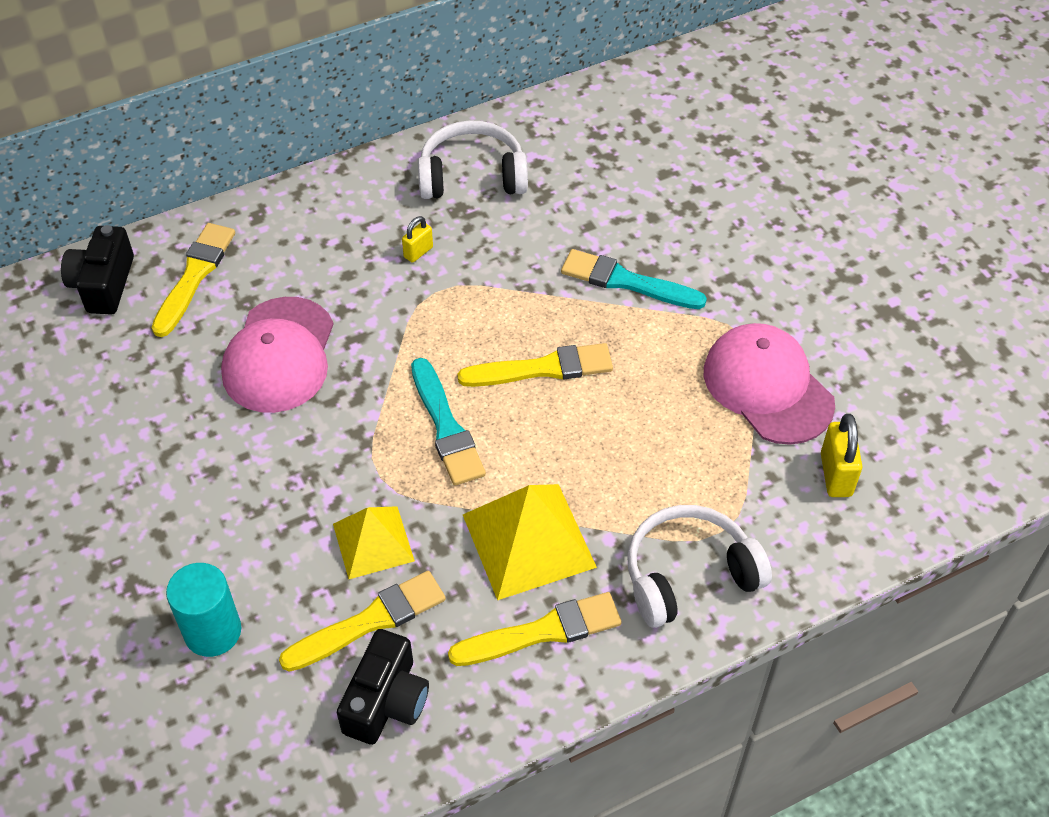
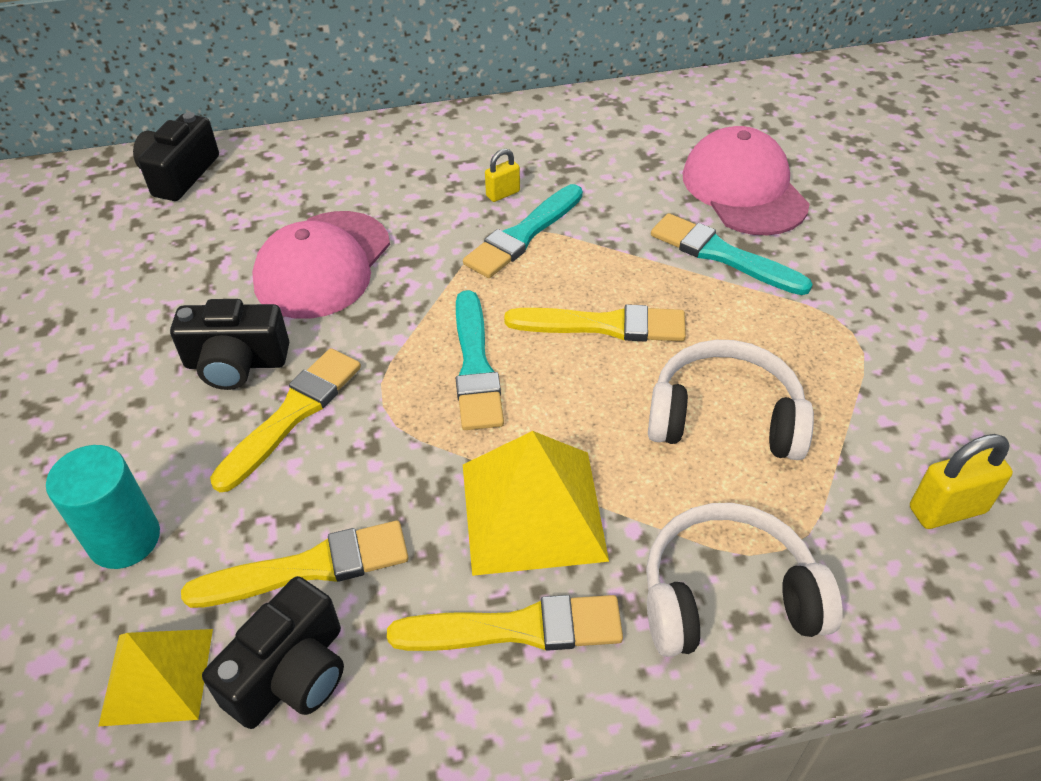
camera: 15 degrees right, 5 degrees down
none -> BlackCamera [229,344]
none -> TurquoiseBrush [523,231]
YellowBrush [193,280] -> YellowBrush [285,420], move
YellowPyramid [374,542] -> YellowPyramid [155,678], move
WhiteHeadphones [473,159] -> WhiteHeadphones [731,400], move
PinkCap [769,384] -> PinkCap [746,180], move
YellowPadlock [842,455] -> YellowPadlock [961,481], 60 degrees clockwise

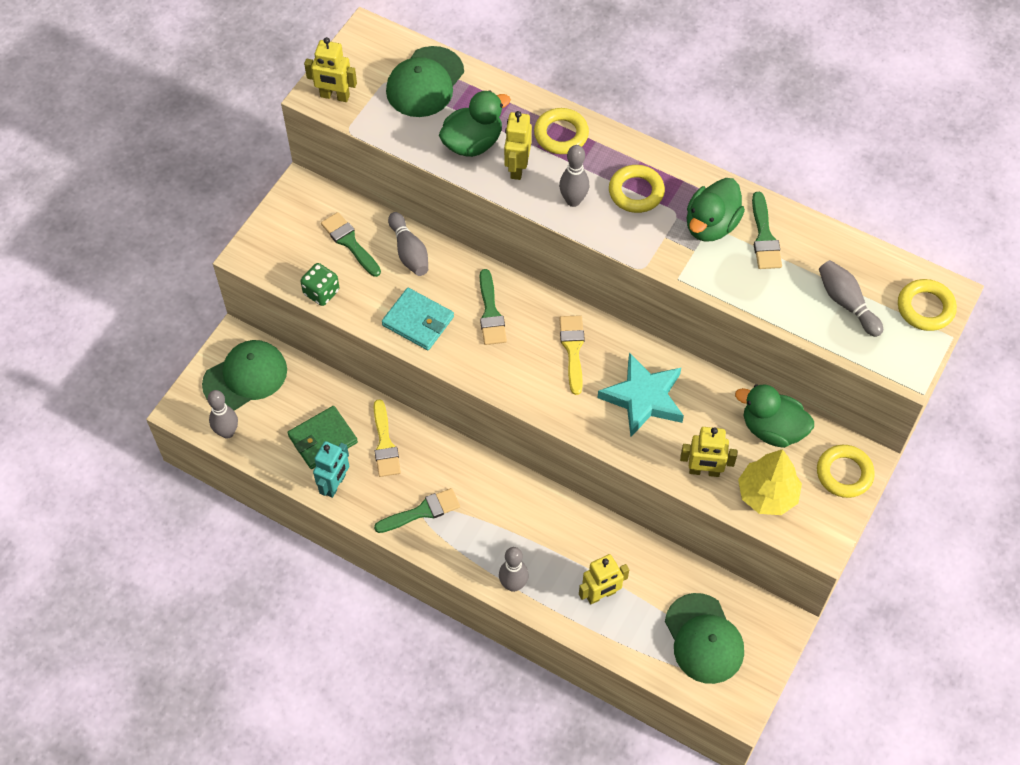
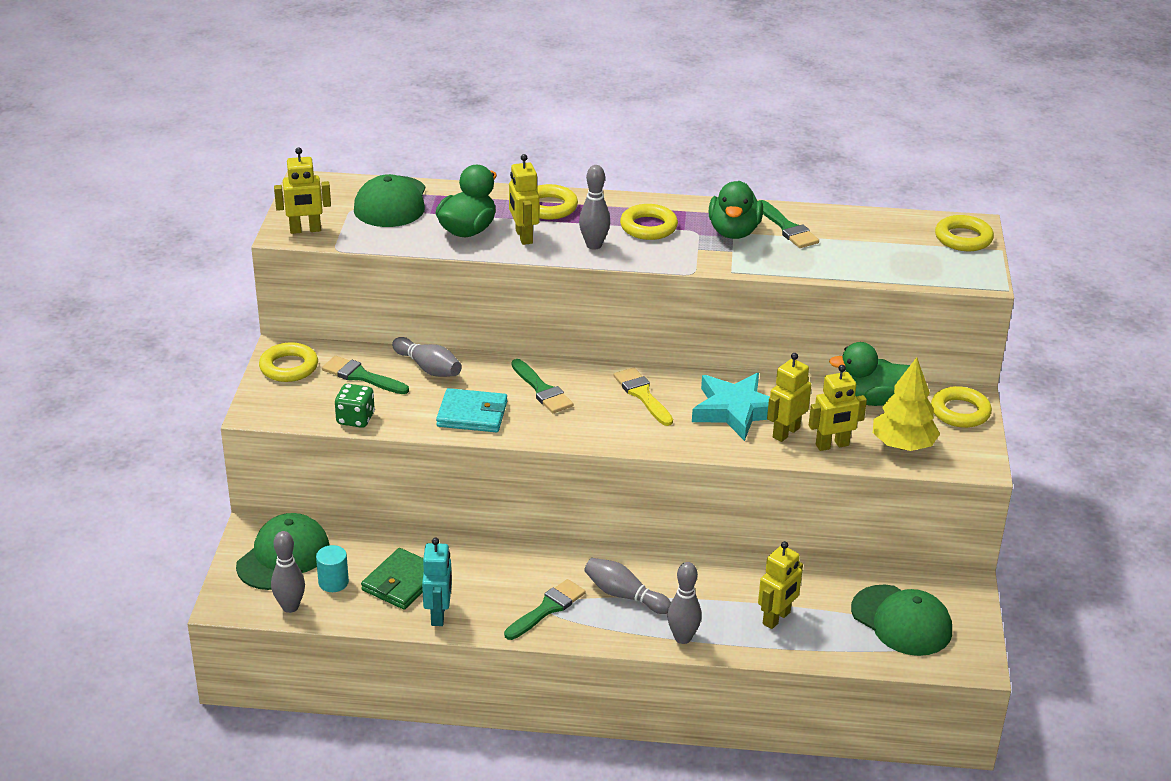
camera: 25 degrees left, 25 degrees down
YellowBrush [387,438] -> none
none -> YellowRing [288,362]
none -> TurquoiseCylinder [332,568]
none -> YellowRobot [789,397]
GreyBowlingPin [851,298] -> GreyBowlingPin [627,586], move

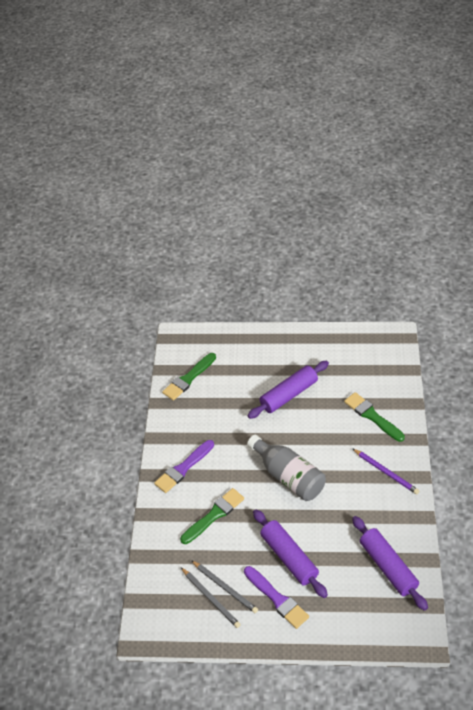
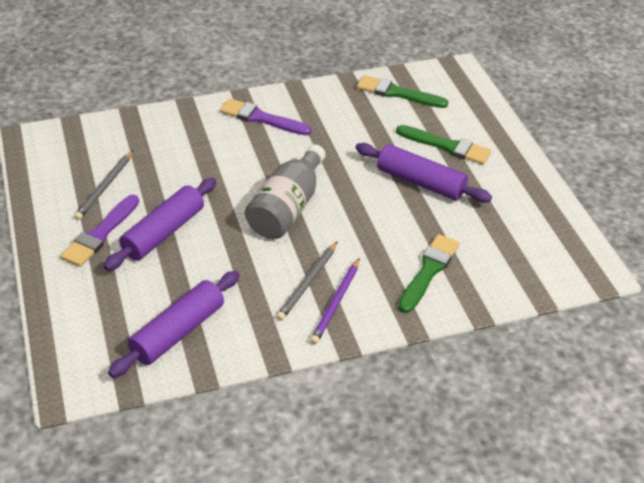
camera: 65 degrees right, 5 degrees down
GreenBrush [212,516] -> GreenBrush [443,145], move
GreyPencil [211,597] -> GreyPencil [307,281], move

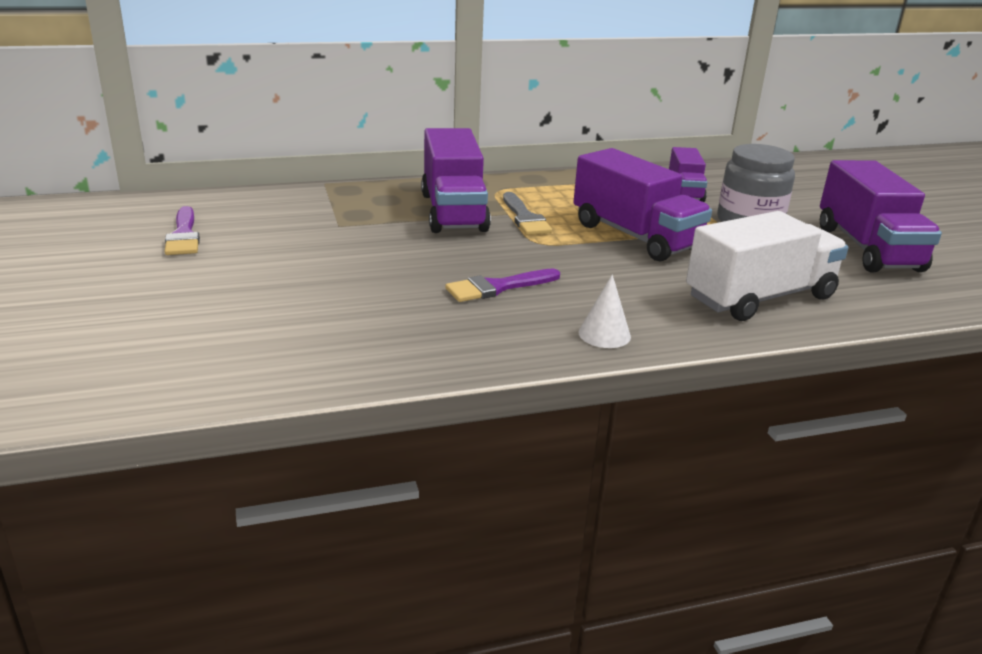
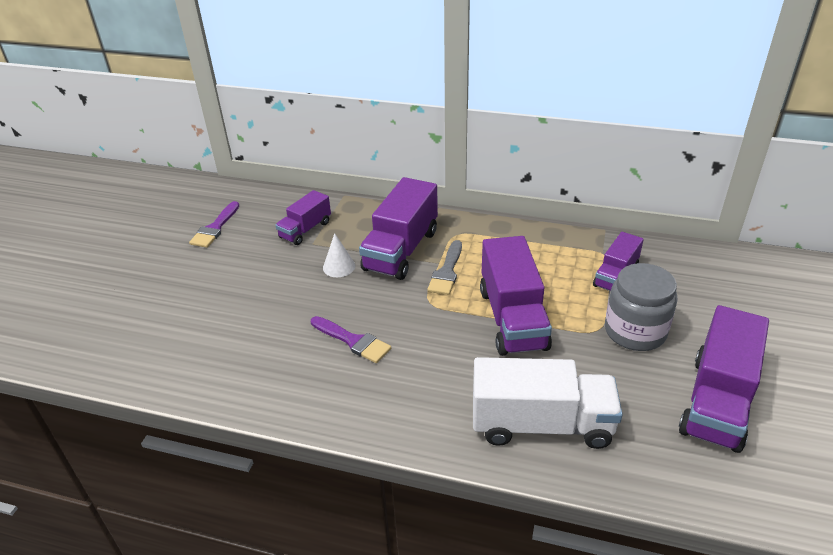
camera: 35 degrees right, 10 degrees up
none -> PurpleTruck [303,217]
WhiteCone [604,311] -> WhiteCone [339,255], move
PurpleBrush [502,285] -> PurpleBrush [351,339], 150 degrees counterclockwise

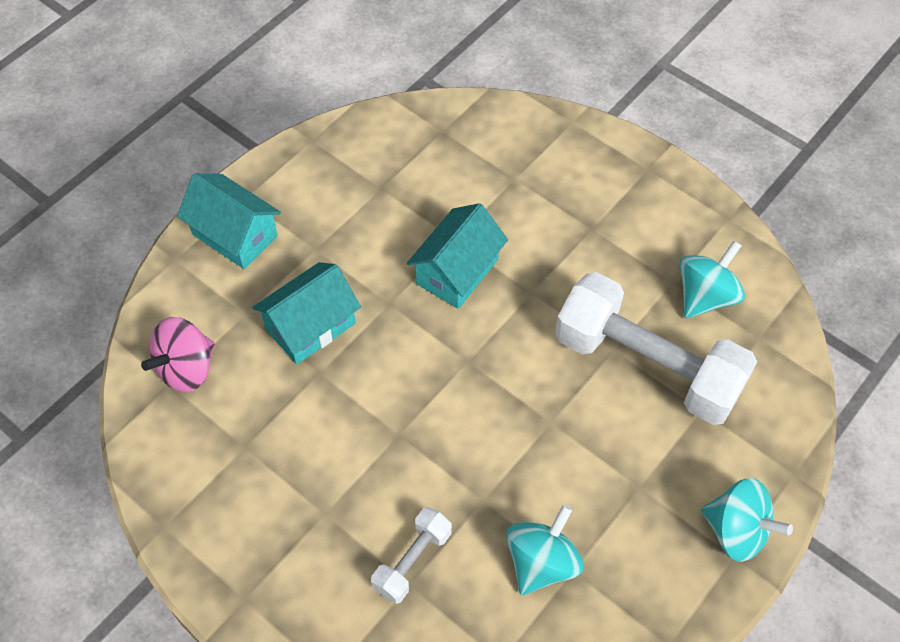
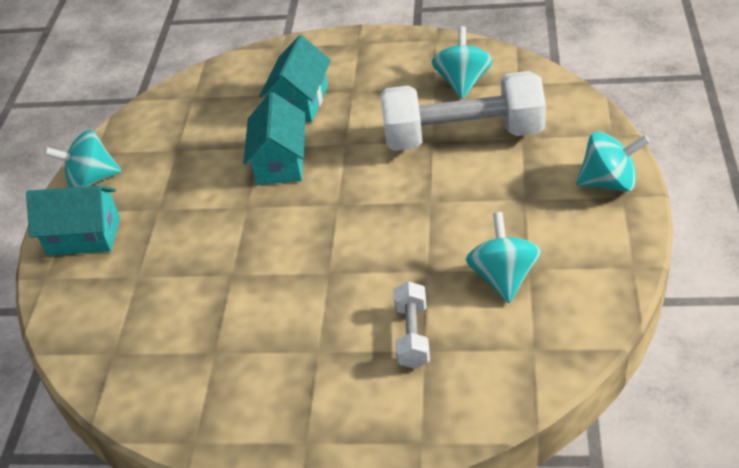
camera: 30 degrees left, 15 degrees down
PinkSpinningTop [178,354] -> none
none -> TurquoiseSpinningTop [82,159]
TurquoiseHouse [306,313] -> TurquoiseHouse [295,78], move

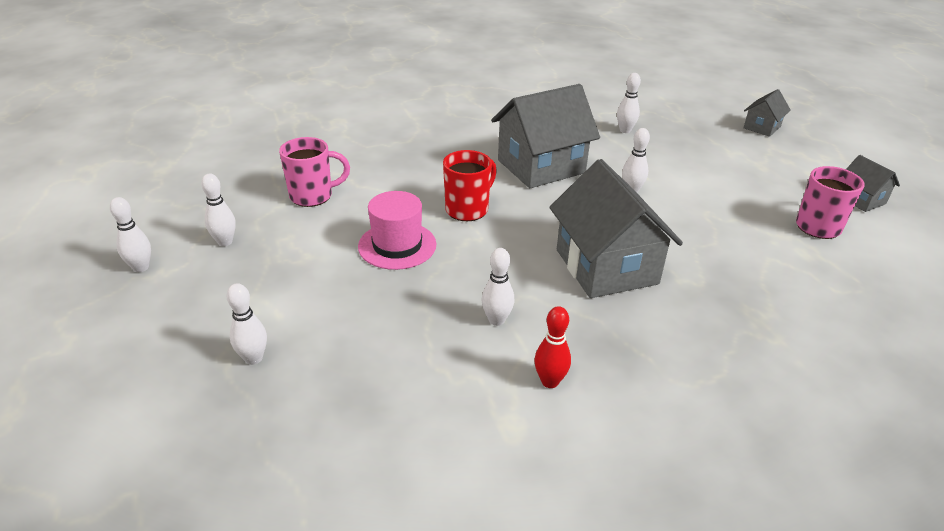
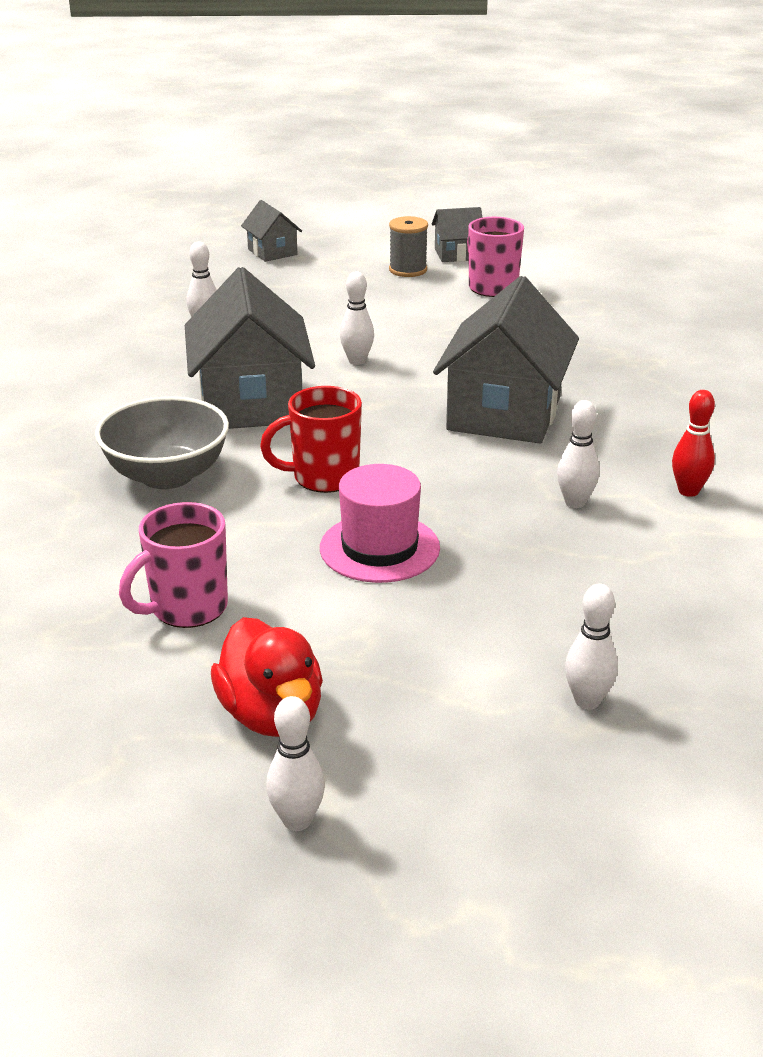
camera: 70 degrees left, 5 degrees down
none -> GreyBowl [162,442]
none -> GreySpool [408,246]
WhiteBowlingPin [218,210] -> RedDuck [267,677]
PinkMug [314,172] -> PinkMug [173,565], 135 degrees counterclockwise
RedMug [470,185] -> RedMug [311,439], 75 degrees counterclockwise
GreyHouse [616,228] -> GreyHouse [506,359], 75 degrees counterclockwise

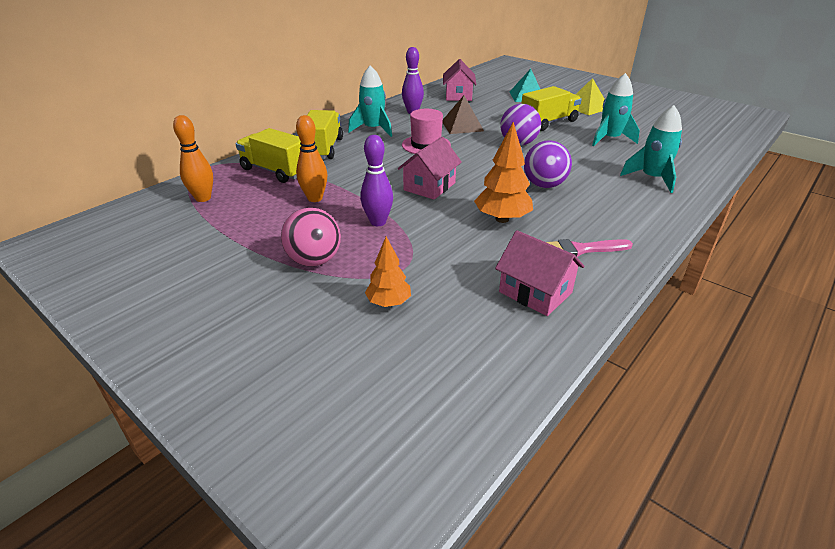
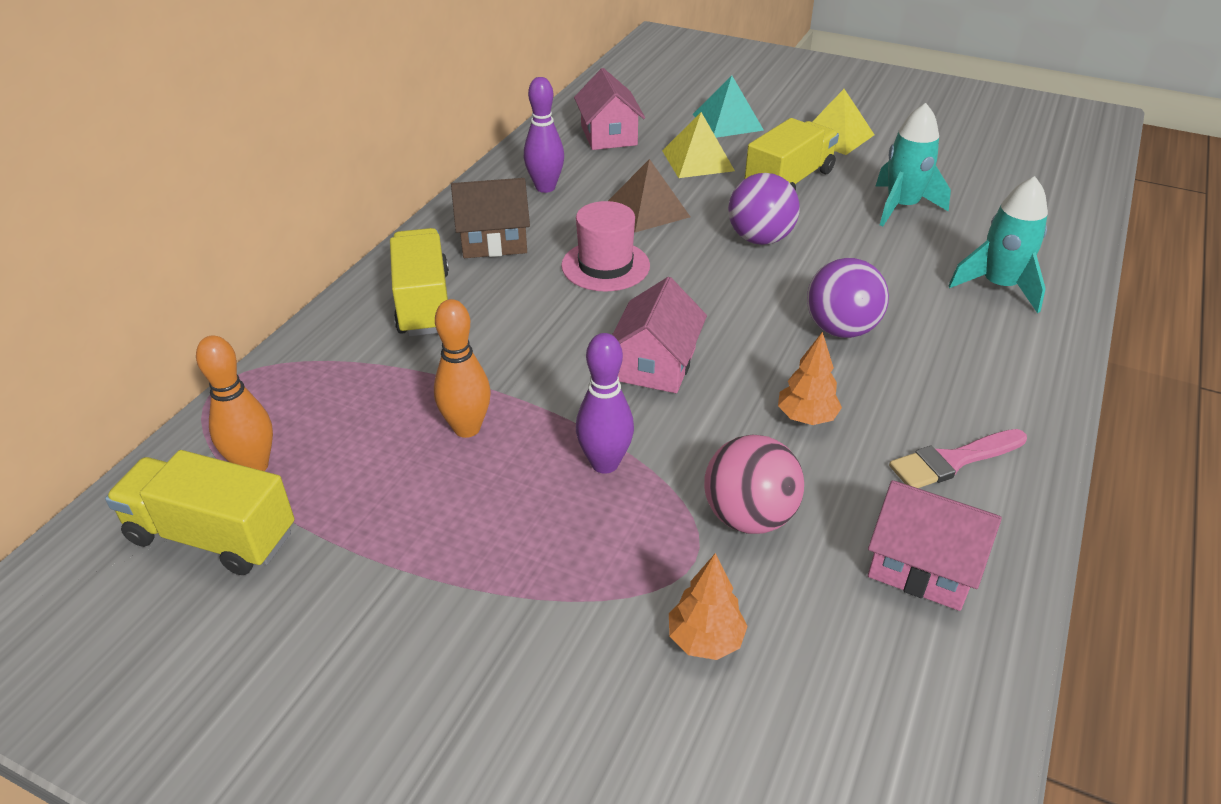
camera: 15 degrees left, 5 degrees up
none -> YellowPyramid [698,145]
YellowTruck [268,155] -> YellowTruck [200,512], move
PinkBall [311,237] -> PinkBall [754,484], move
TurquoiseRocket [370,101] -> BrownHouse [490,218]
OrangeTree [503,172] -> OrangeTree [810,378], x0.64

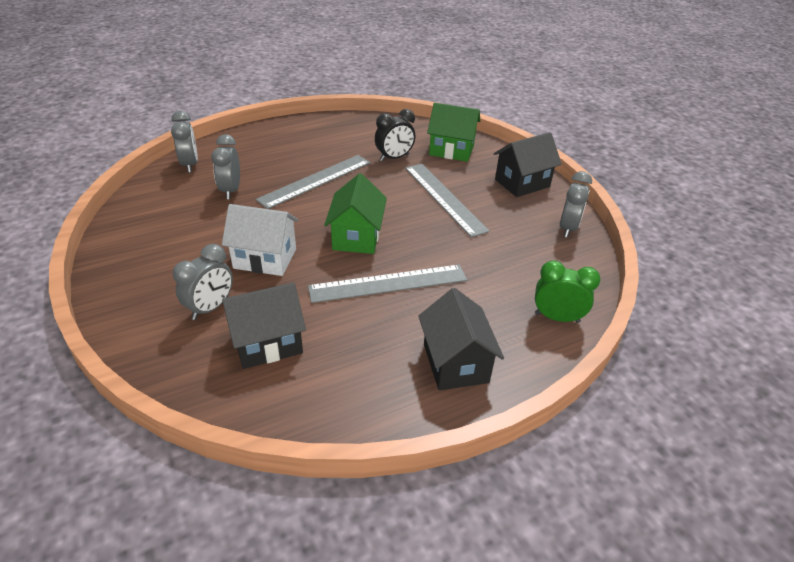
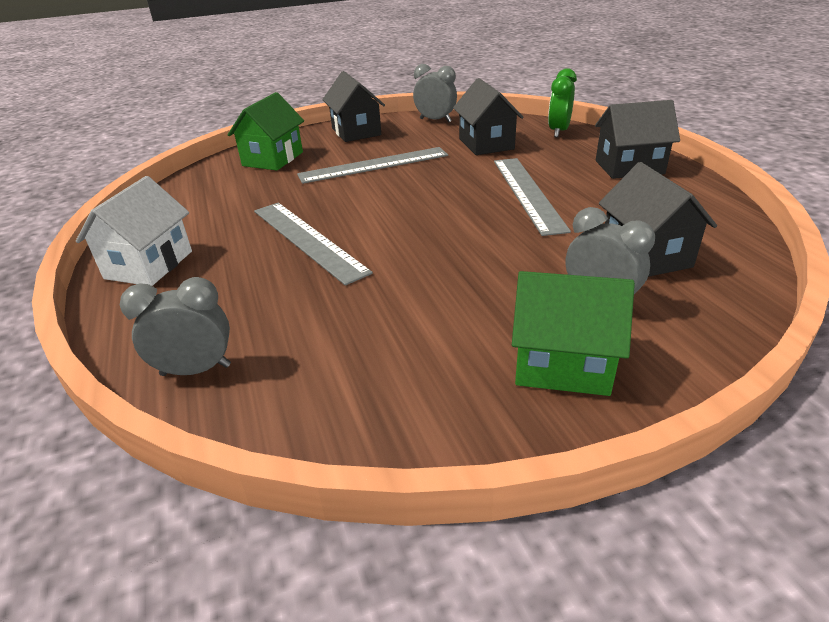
camera: 80 degrees left, 5 degrees down
GreyClock [225,166] -> none
BlackClock [395,135] -> none
none -> BlackHouse [488,116]
WhiteHouse [260,240] -> WhiteHouse [134,231], move
GreenHouse [355,213] -> GreenHouse [573,333], move

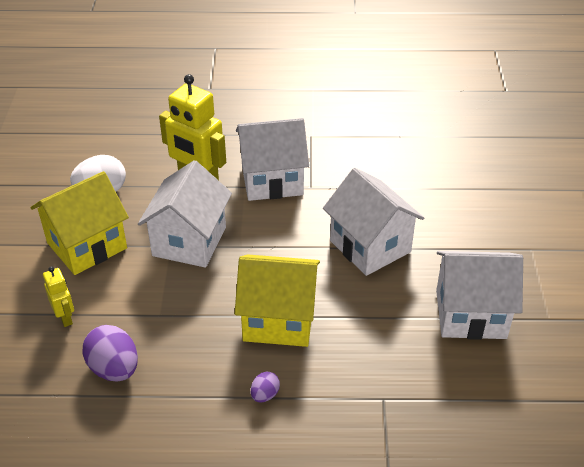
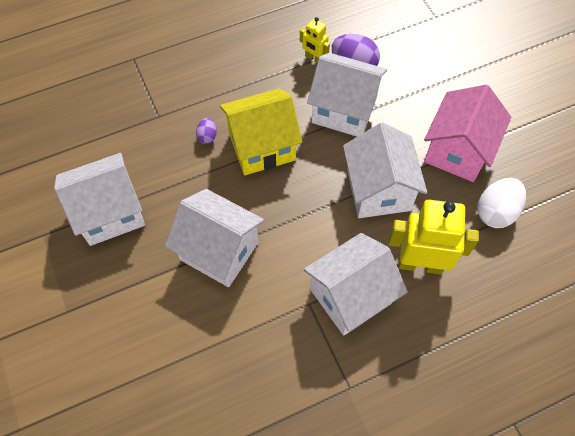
camera: 155 degrees right, 20 degrees up
none -> WhiteHouse [347,95]
YellowRobot [58,296] -> YellowRobot [315,40], move
PurpleEgg [265,387] -> PurpleEgg [206,131], move
YellowHouse [80,223] -> PinkHouse [468,133]

